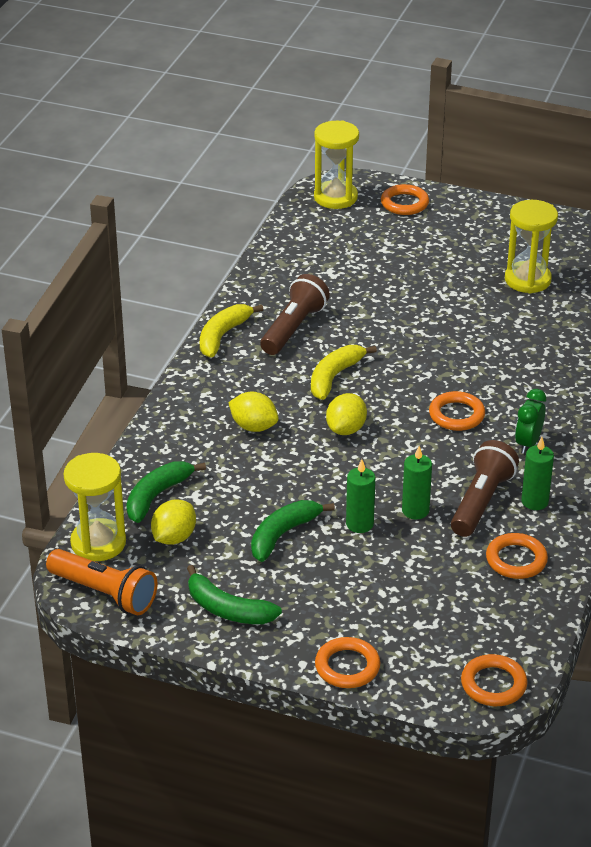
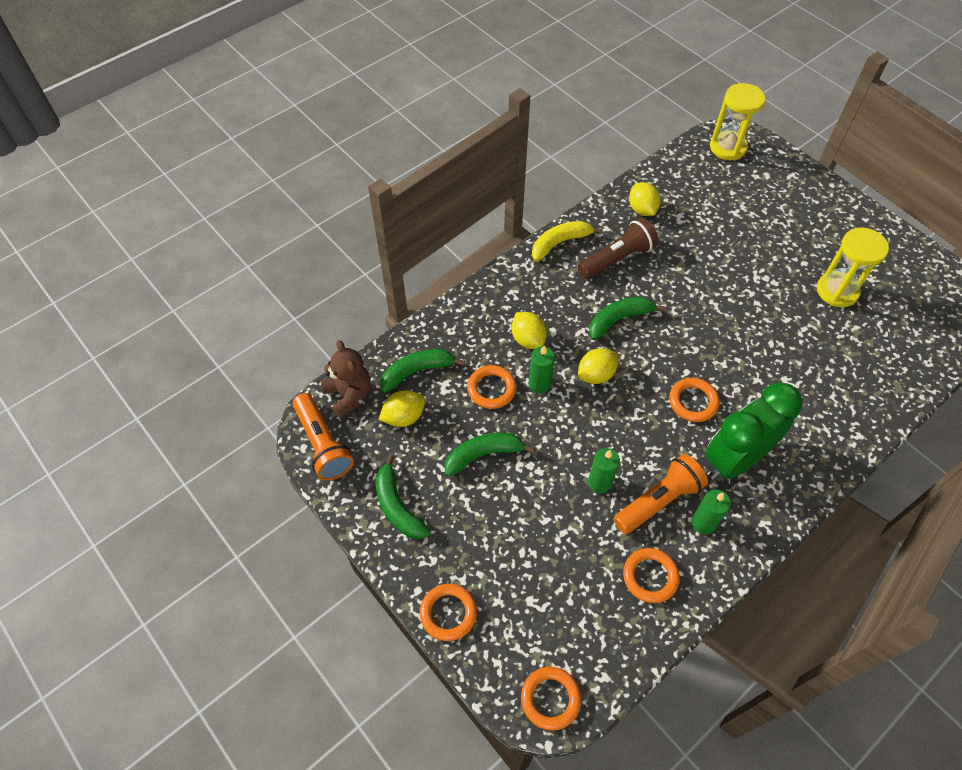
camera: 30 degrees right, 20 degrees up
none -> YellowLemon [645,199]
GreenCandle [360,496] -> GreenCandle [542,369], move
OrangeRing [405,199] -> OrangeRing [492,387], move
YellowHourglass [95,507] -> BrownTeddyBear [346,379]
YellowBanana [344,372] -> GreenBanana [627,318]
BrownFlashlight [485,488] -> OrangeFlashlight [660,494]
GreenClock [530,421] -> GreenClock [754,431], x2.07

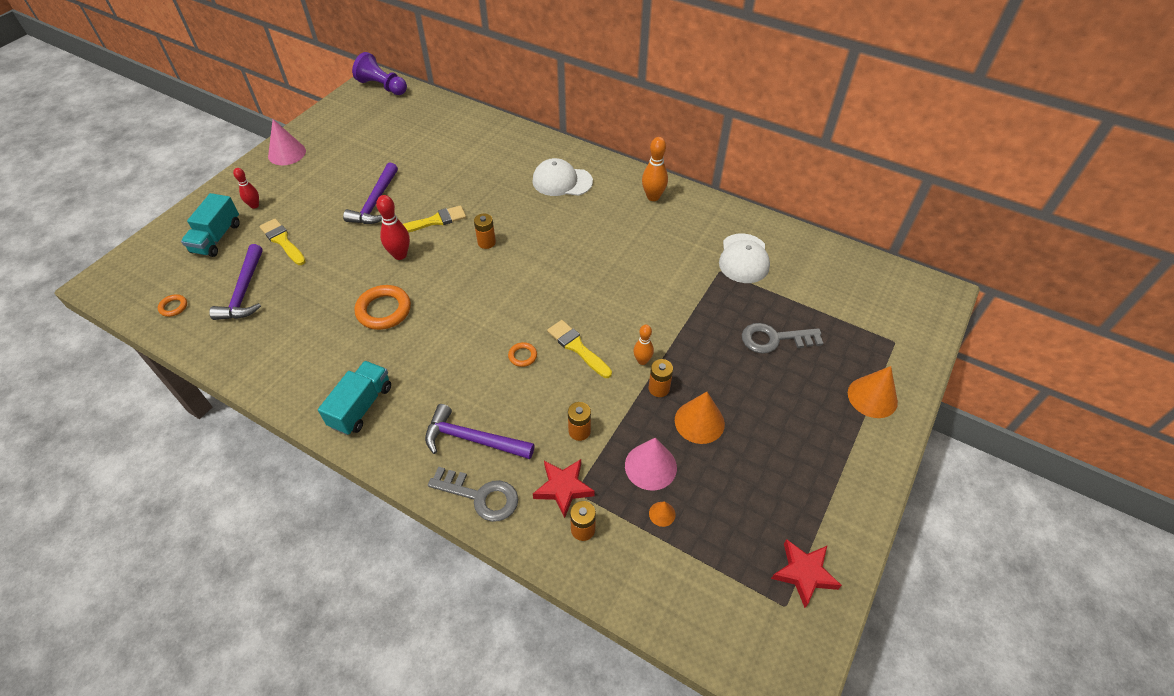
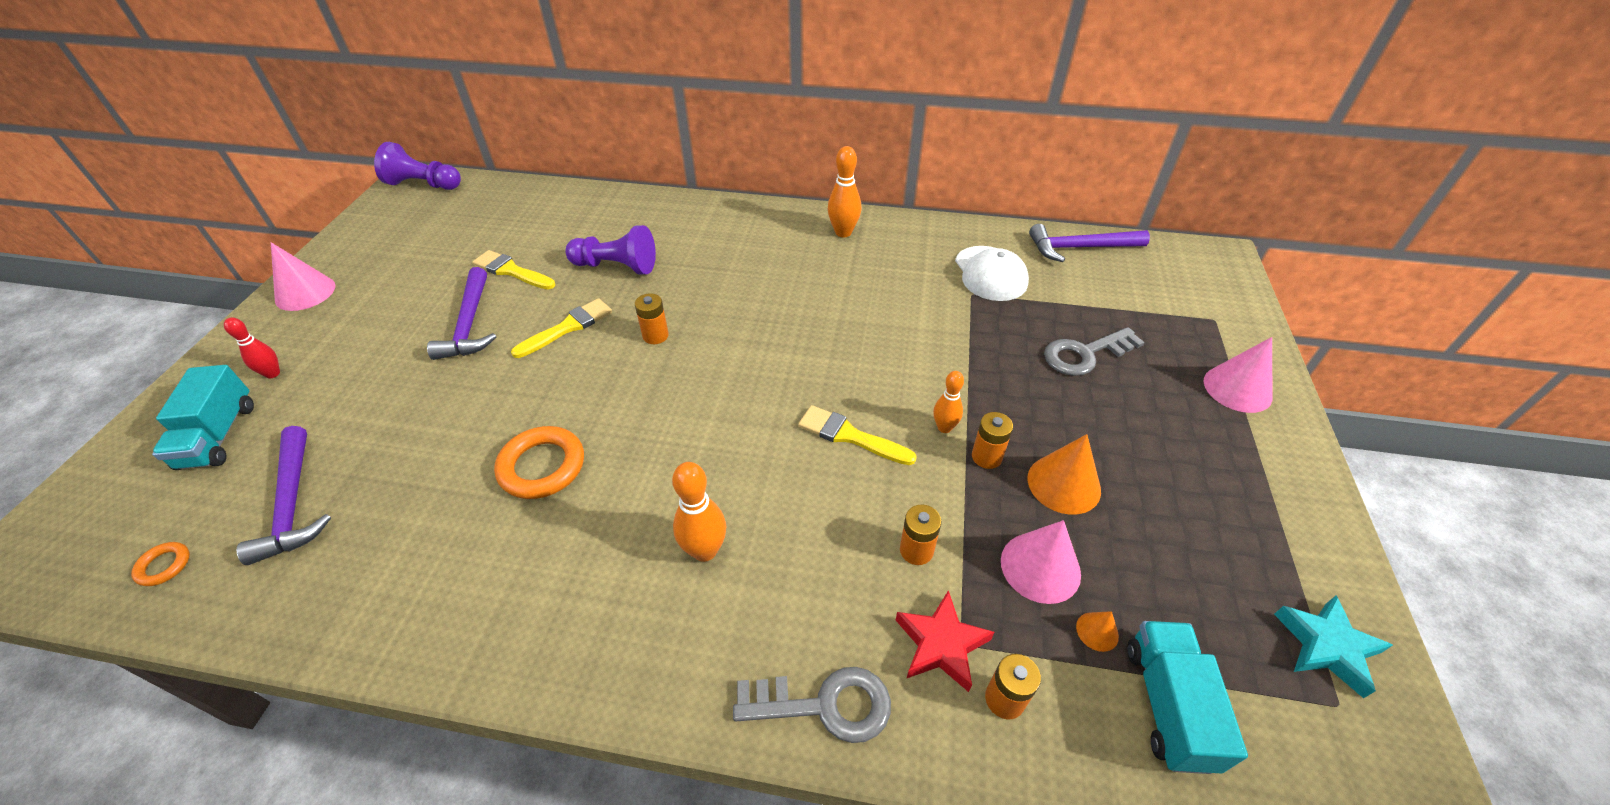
camera: 20 degrees left, 5 degrees down
RedBowlingPin [393,227] -> none
OrangeRing [522,354] -> none
WhiteCap [562,177] -> none
none -> PurplePawn [611,249]
none -> OrangeBowlingPin [699,512]
YellowBrush [282,242] -> YellowBrush [513,270], move
TurquoiseTruck [354,398] -> TurquoiseTruck [1187,697], move
PurpleHammer [480,431] -> PurpleHammer [1089,243], move
RedStar [806,573] -> TurquoiseStar [1333,647]
OrangeCone [873,392] -> PinkCone [1238,375]

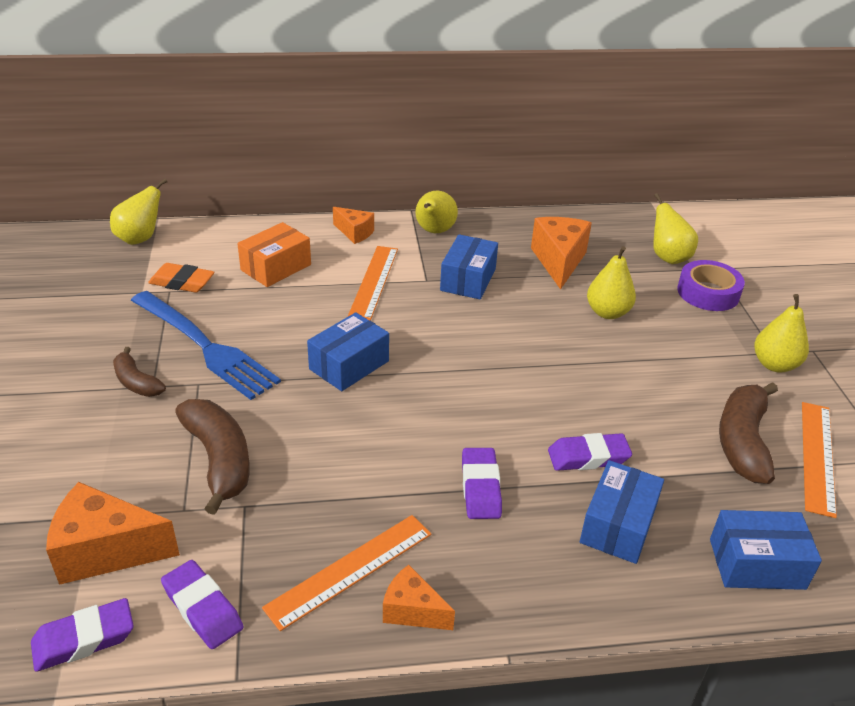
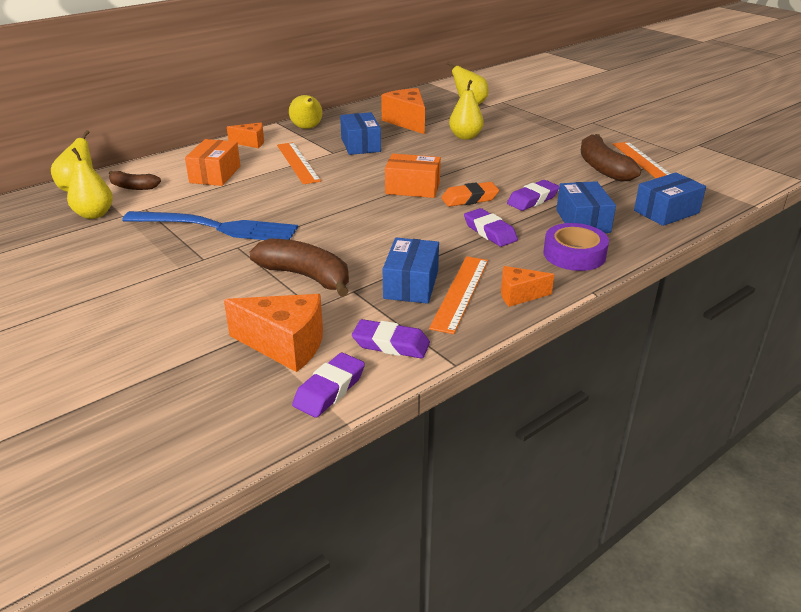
camera: 30 degrees left, 5 degrees down
none -> OrangeBox [413,176]
BrownBanana [139,372] -> BrownBanana [135,180], move
OrangeEraser [181,278] -> OrangeEraser [470,194], move
BlueBox [348,351] -> BlueBox [411,271], move
PurpleTape [711,285] -> PurpleTape [576,247], move
YellowPear [781,333] -> YellowPear [90,183], move
OrangeCheese [113,533] -> OrangeCheese [273,333], 135 degrees counterclockwise

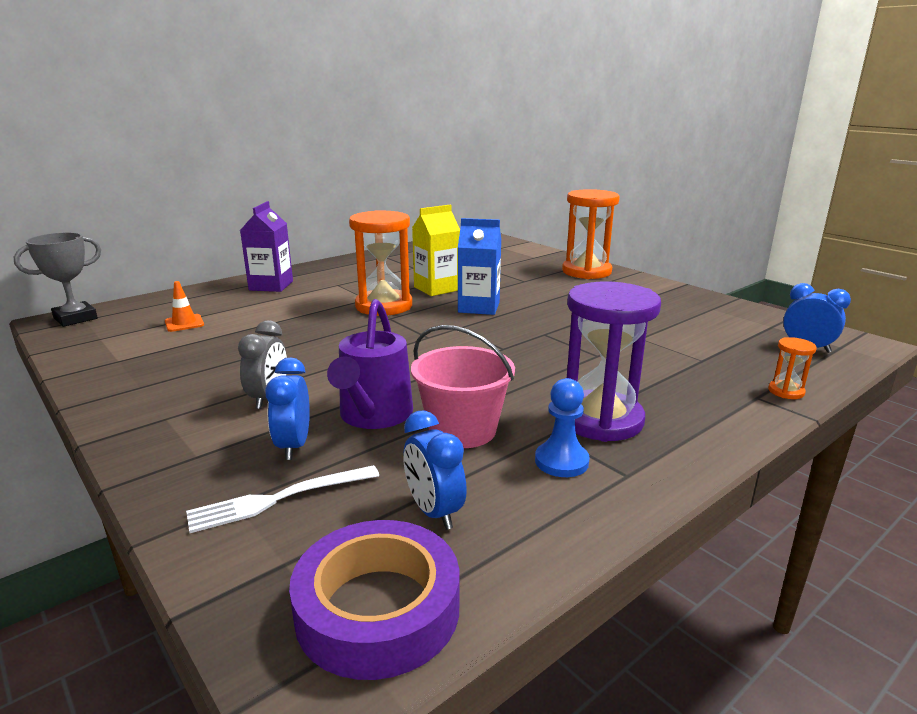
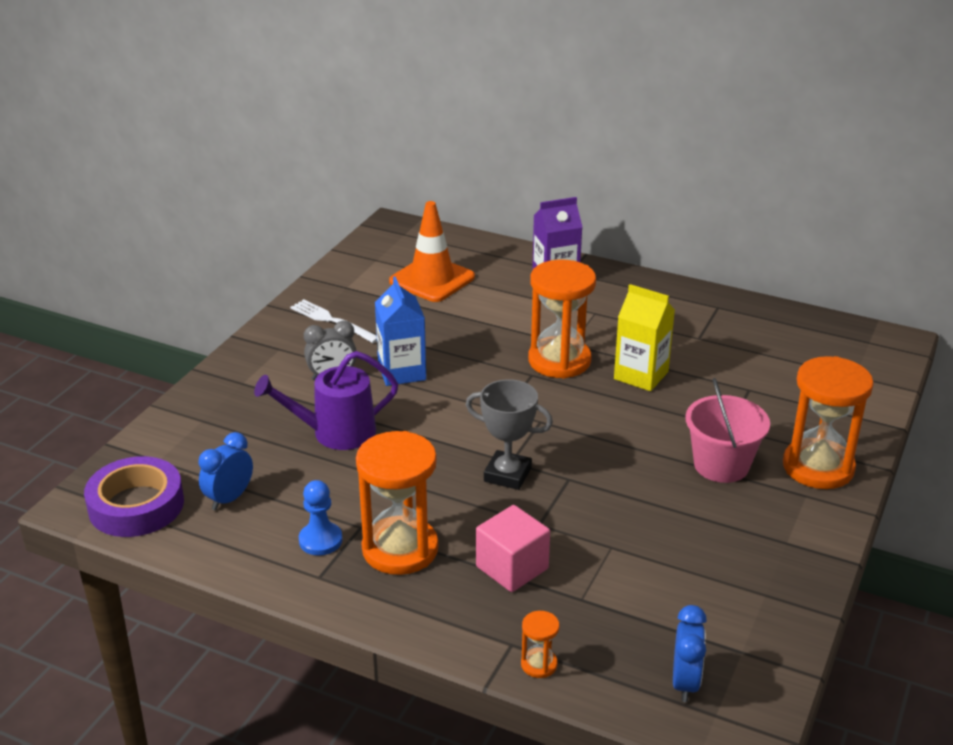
camera: 65 degrees right, 10 degrees up
BlueClock [287,408] -> none
none -> PinkCube [513,548]
GreyTrophy [57,279] -> GreyTrophy [509,434], move
WhiteFork [282,499] -> WhiteFork [333,321], move
PinkBucket [463,386] -> PinkBucket [727,430], move
BlueCarton [479,266] -> BlueCarton [400,331], move
PurpleHourglass [614,362] -> OrangeHourglass [397,503]
OrangeTrafficCone [184,306] -> OrangeTrafficCone [432,251], x2.08

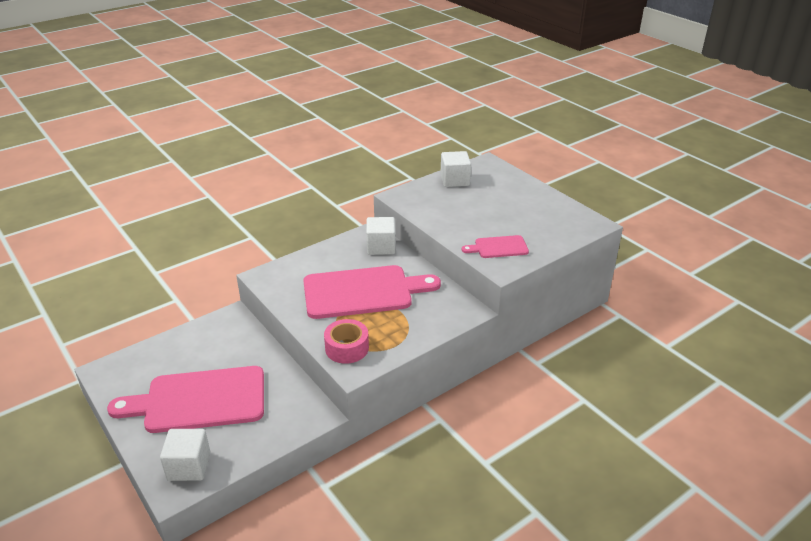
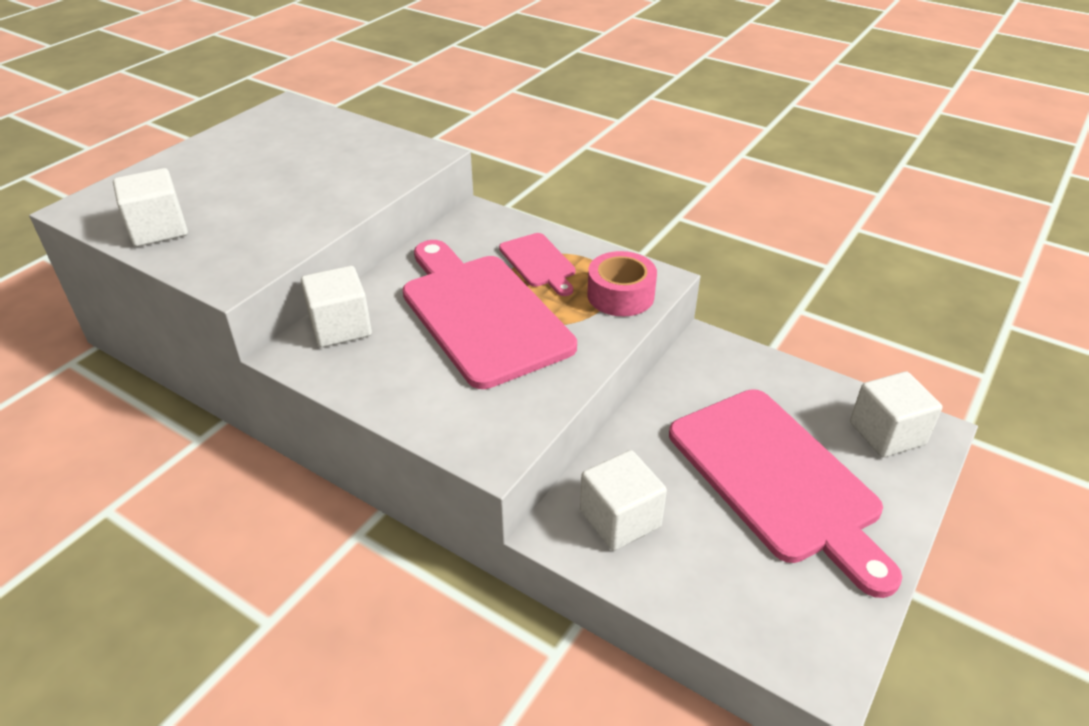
camera: 110 degrees left, 5 degrees up
none -> WhiteCube [623,500]
PinkCuttingBoard [495,246] -> PinkCuttingBoard [537,264], move

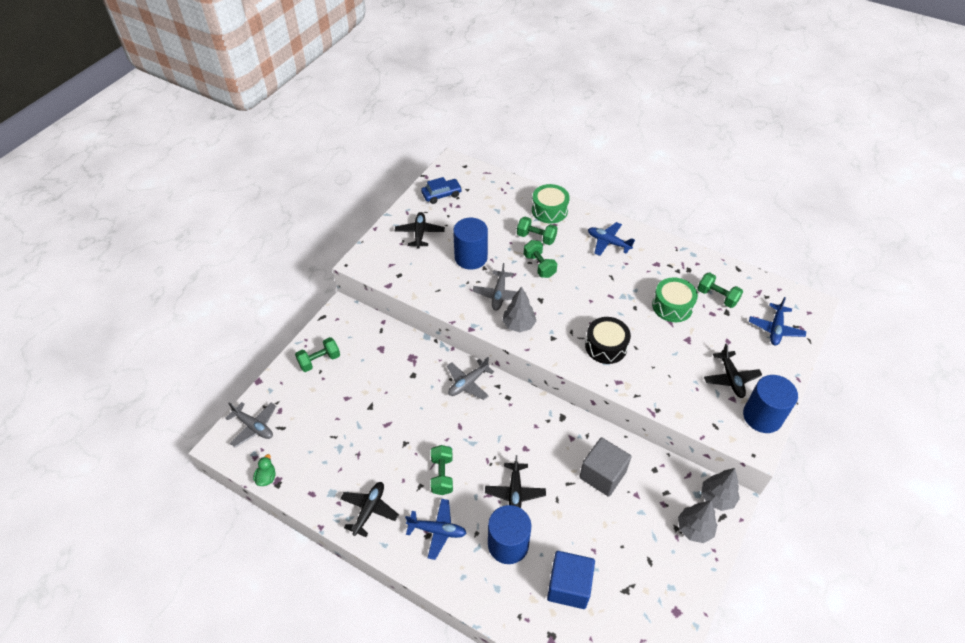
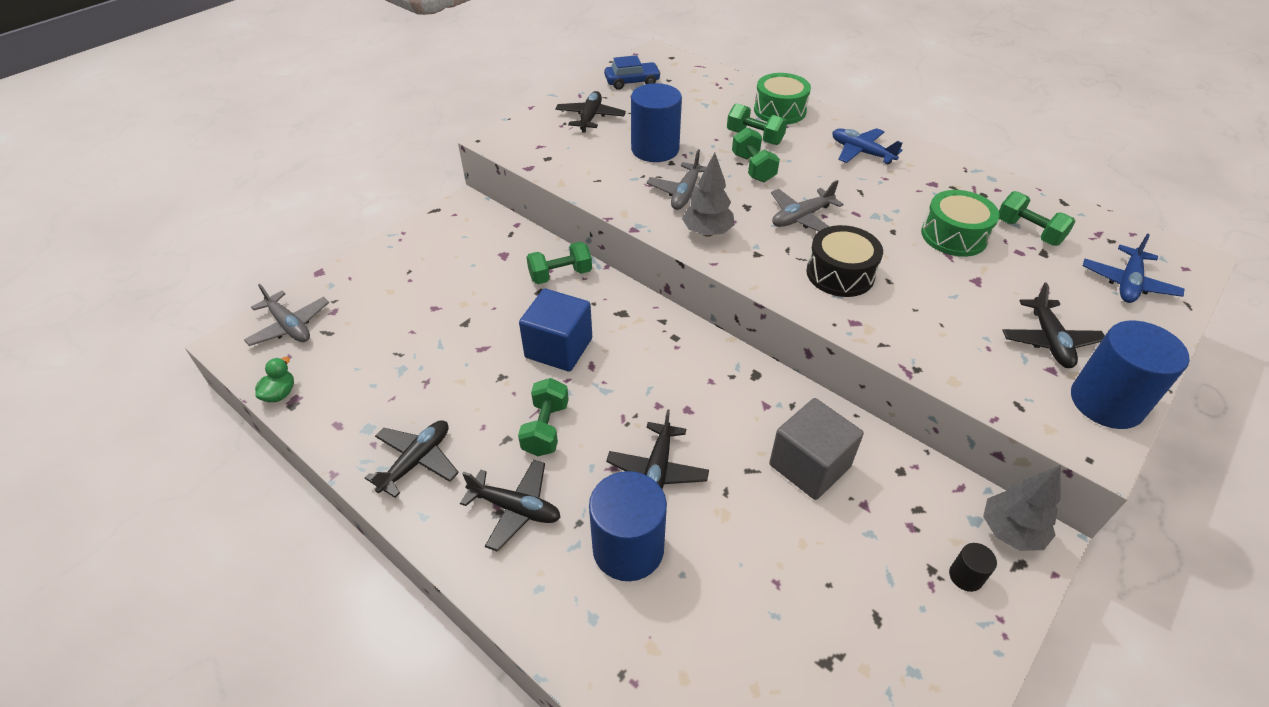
camera: 10 degrees right, 5 degrees down
GreenDumbbell [317,354] -> GreenDumbbell [559,263], move
GreyPlane [470,378] -> GreyPlane [807,206], move
BlueCube [571,580] -> BlueCube [555,330], move
GreyTree [697,522] -> BlackCylinder [973,567]
BluePlane [435,529] -> BlackPlane [510,505]

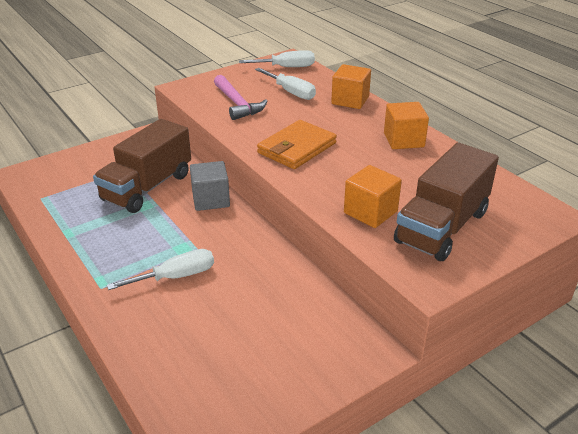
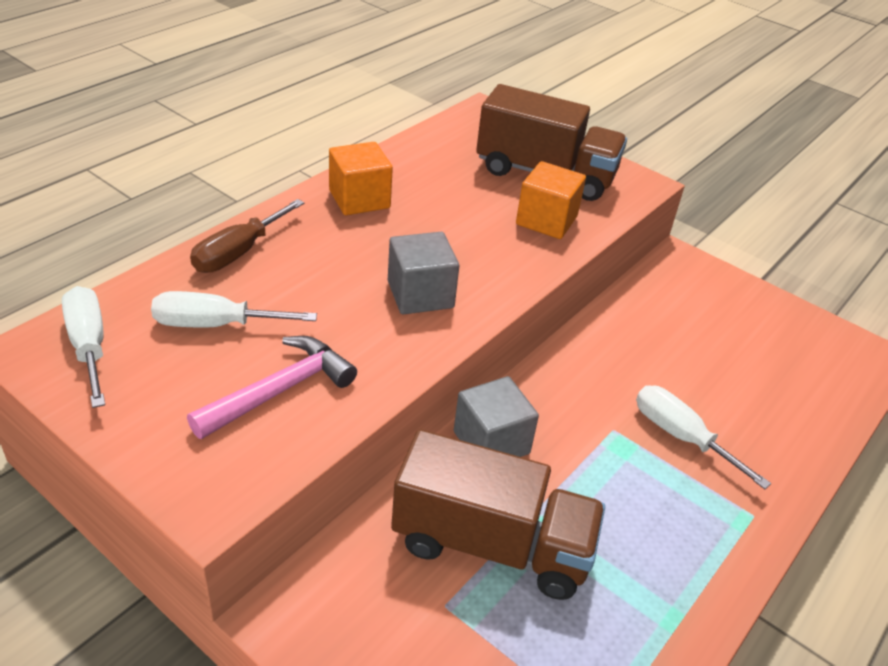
camera: 110 degrees left, 5 degrees up
OrangeWallet [297,144] -> GreyCube [423,273]
OrangeCube [351,86] -> BrownScrewdriver [247,236]
WhiteScrewdriver [285,84] -> WhiteScrewdriver [234,309], 120 degrees counterclockwise

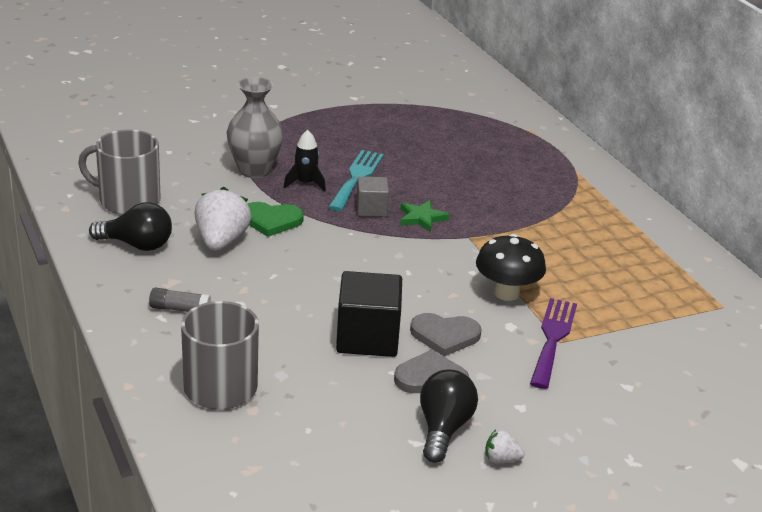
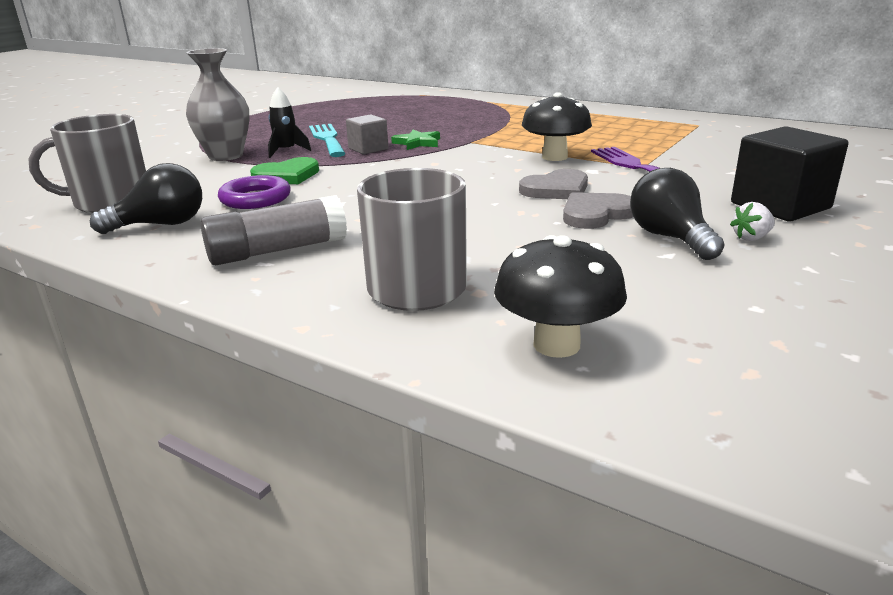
camera: 30 degrees left, 5 degrees down
none -> BlackMushroom [560,296]
BlackCube [369,314] -> BlackCube [790,174], move
WhiteStrawberry [223,219] -> PurpleRing [254,192]
GreyGlueStick [180,300] -> GreyGlueStick [273,230], x1.77

